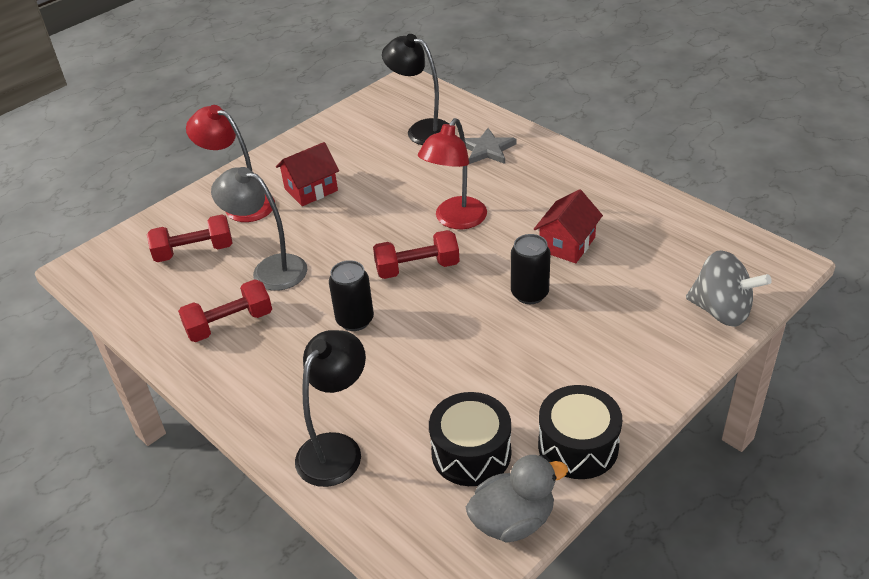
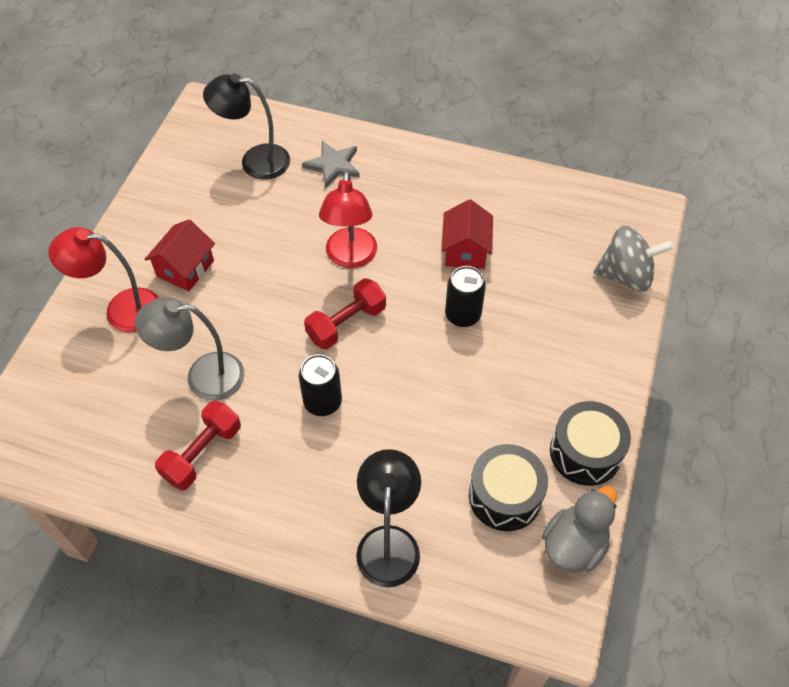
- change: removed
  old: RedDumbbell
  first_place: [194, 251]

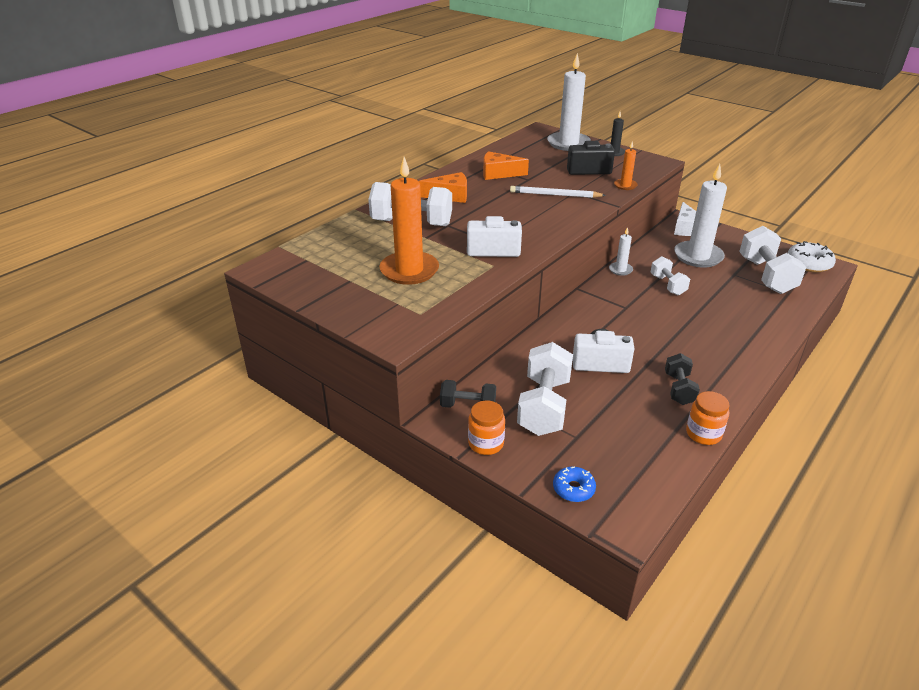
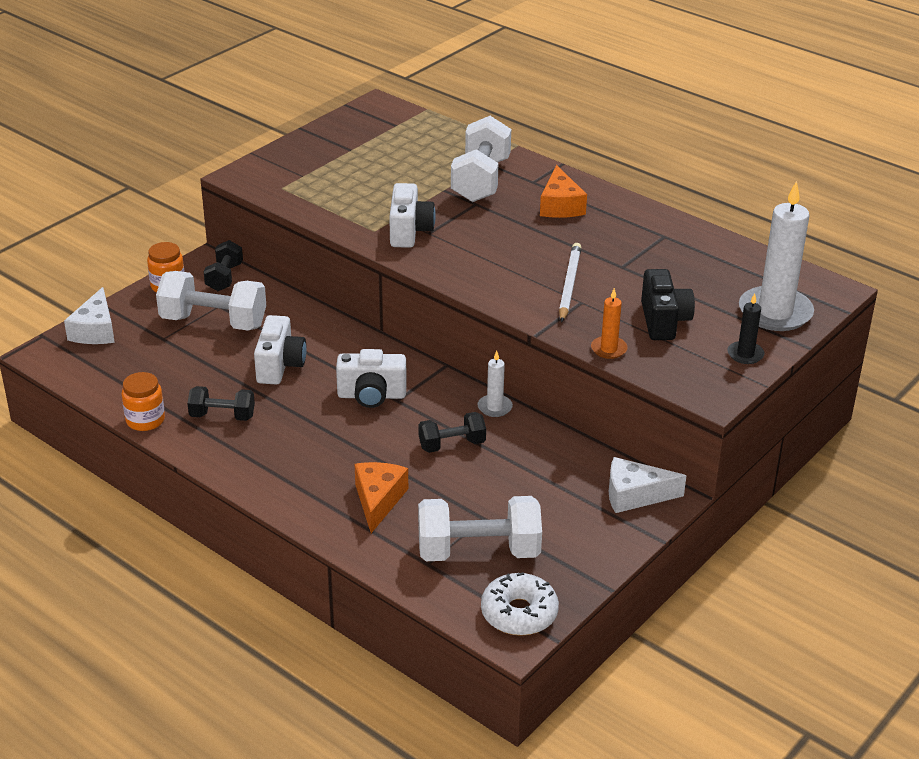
- change: removed
  old: OrangeCandle
  first_place: [409, 271]
- change: removed
  old: WhiteCandle
  first_place: [698, 256]
- change: added
  new: WhiteCamera
  second_place: [371, 395]
- change: moved
  old: OrangeCheese
  first_place: [498, 173]
  second_place: [378, 500]
- change: replaced
  old: BlueDonut
  new: WhiteCheese
  first_place: [573, 489]
  second_place: [95, 330]
- change: recoloured
  old: WhiteDumbbell
  new: BlackDumbbell
  first_place: [667, 285]
  second_place: [452, 445]

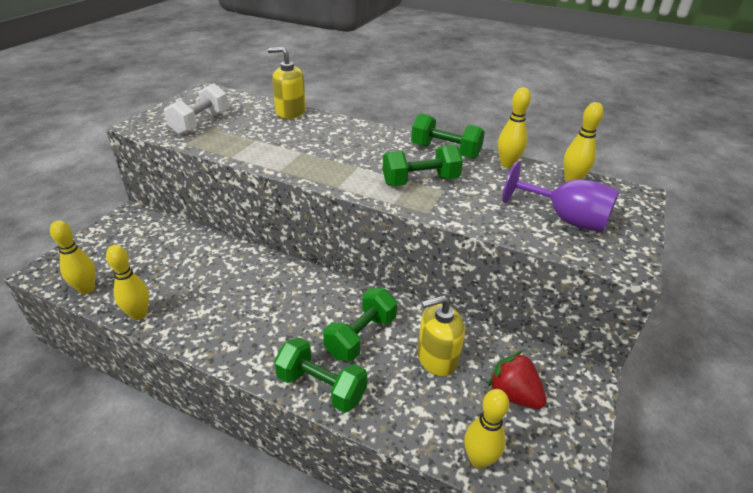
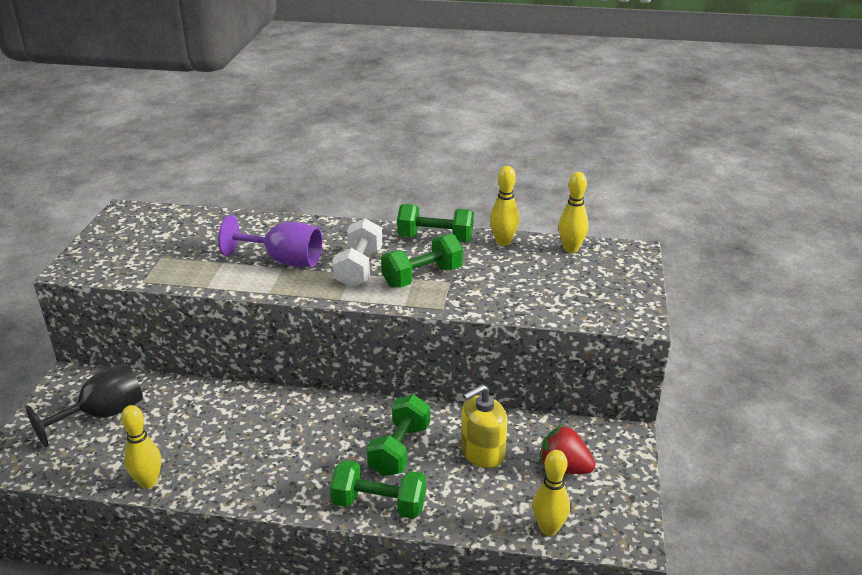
- change: removed
  old: YellowBowlingPin
  first_place: [87, 289]
- change: removed
  old: YellowSoapDispenser
  first_place: [290, 112]
- change: added
  new: BlackGoblet
  second_place: [102, 415]
- change: moved
  old: WhiteDumbbell
  first_place: [200, 123]
  second_place: [359, 268]
- change: moved
  old: PurpleGoblet
  first_place: [565, 219]
  second_place: [284, 260]

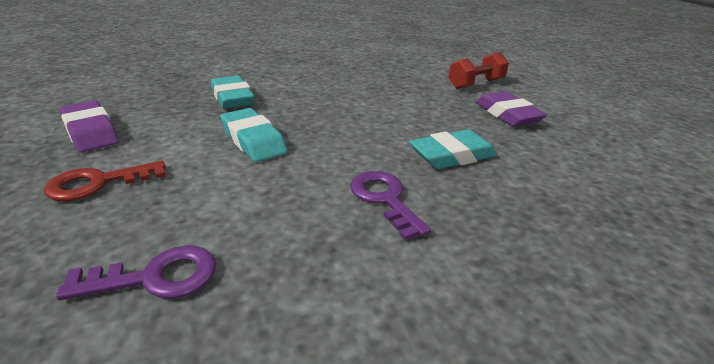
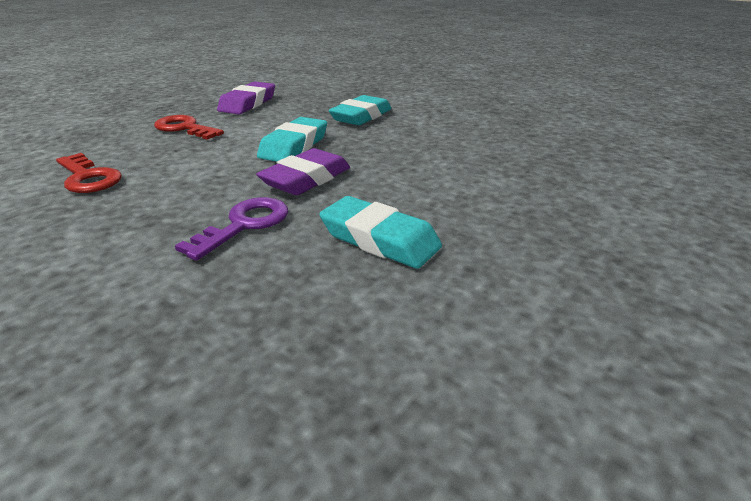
- change: removed
  old: RedDumbbell
  first_place: [476, 84]
- change: moved
  old: PurpleEraser
  first_place: [507, 114]
  second_place: [306, 179]
- change: recoloured
  old: PurpleKey
  new: RedKey
  first_place: [155, 277]
  second_place: [88, 178]

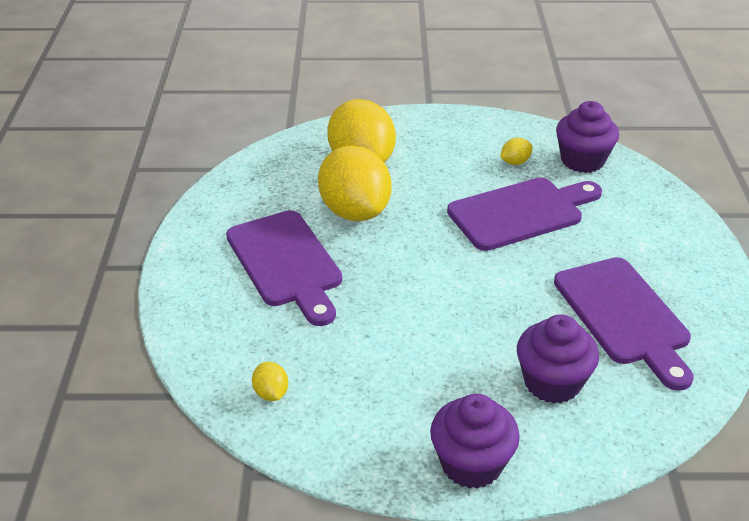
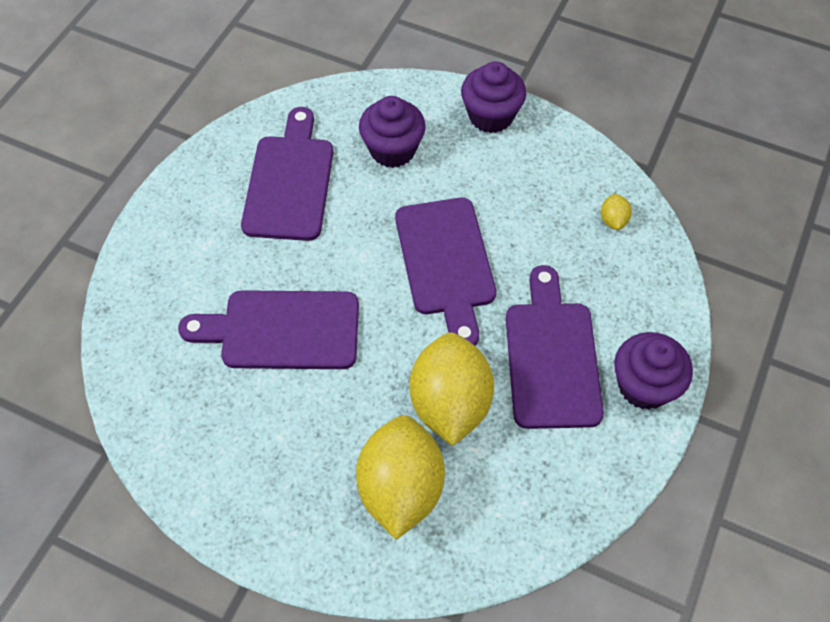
- change: removed
  old: YellowLemon
  first_place: [515, 162]
- change: added
  new: PurpleCuttingBoard
  second_place: [445, 262]
- change: moved
  old: PurpleCupcake
  first_place: [582, 160]
  second_place: [644, 385]

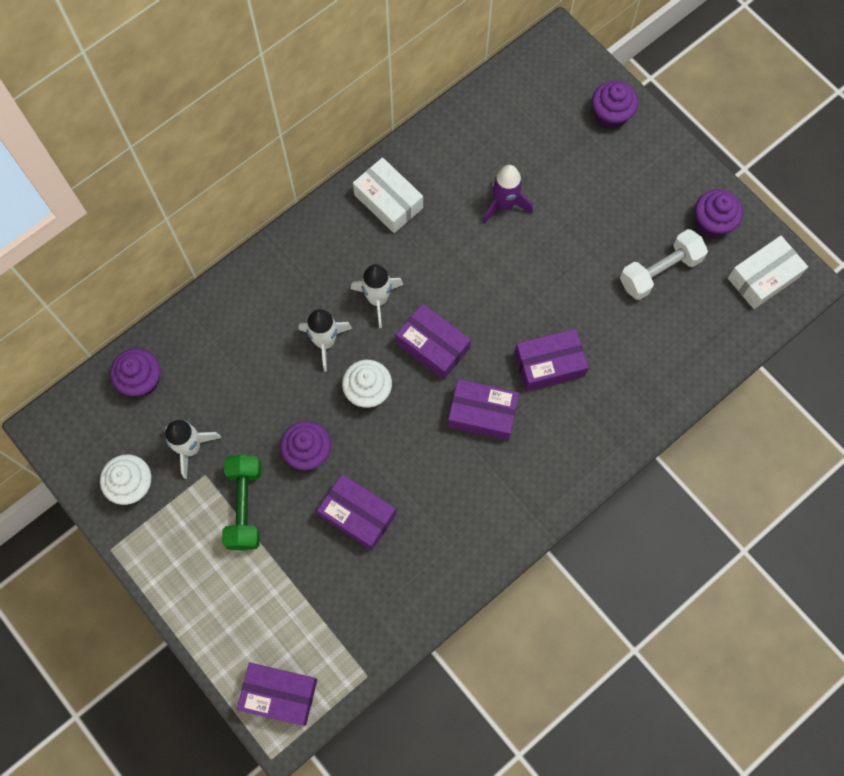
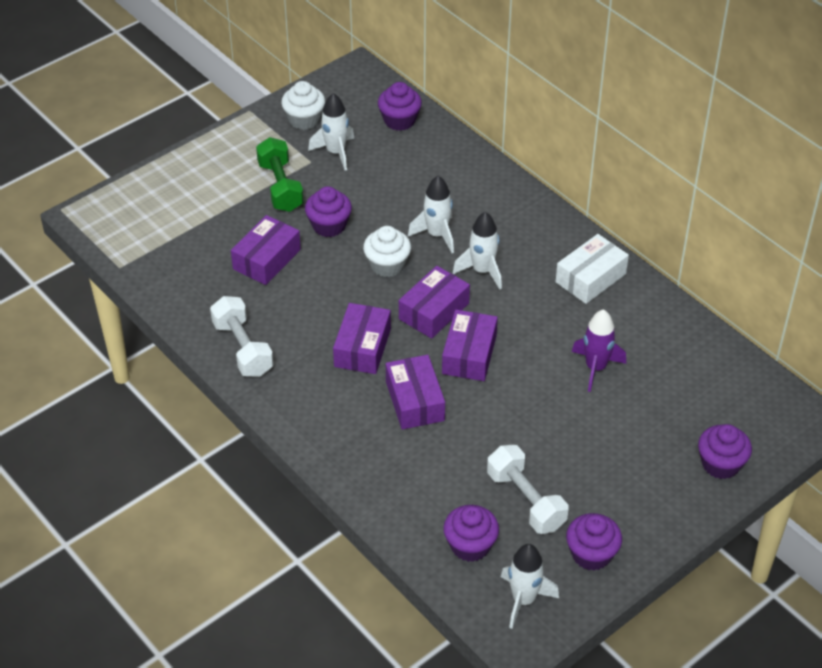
- change: added
  new: WhiteDumbbell
  second_place: [243, 348]
- change: added
  new: PurpleCupcake
  second_place: [470, 545]
- change: moved
  old: PurpleBox
  first_place: [279, 694]
  second_place: [469, 354]
- change: replaced
  old: WhiteBox
  new: WhiteRocket
  first_place: [763, 277]
  second_place: [523, 600]
- change: turned
  old: GreenDumbbell
  first_place: [244, 506]
  second_place: [280, 187]
  degrees: 75

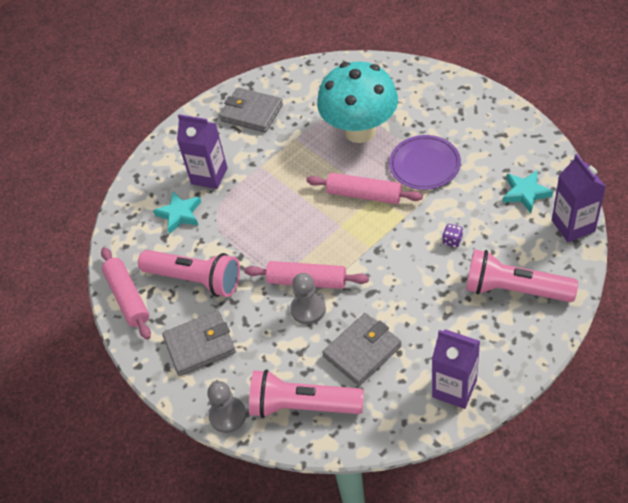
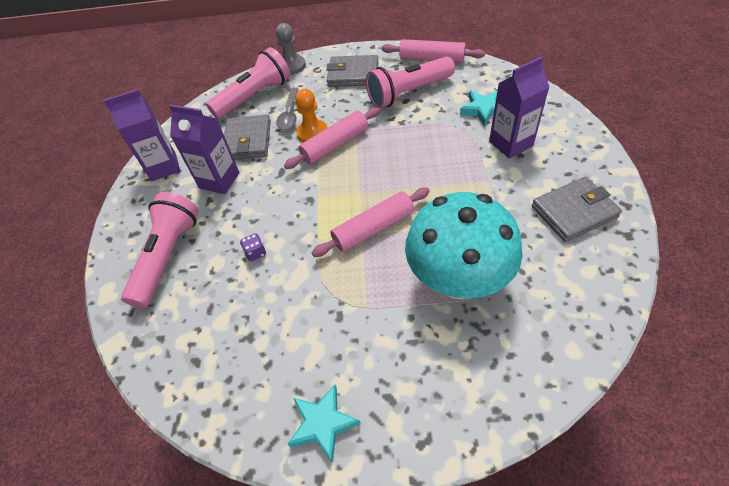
- change: removed
  old: PurplePlate
  first_place: [424, 165]
- change: added
  new: GreySpoon
  second_place: [289, 114]
- change: moved
  old: TurquoiseStar
  first_place: [525, 193]
  second_place: [323, 423]
- change: moved
  old: PurpleCarton
  first_place: [573, 226]
  second_place: [219, 180]
- change: recoloured
  old: GreyPawn
  new: OrangePawn
  first_place: [308, 309]
  second_place: [312, 133]
- change: turned
  old: GreyWallet
  first_place: [200, 345]
  second_place: [353, 74]
  degrees: 75
- change: turned
  old: PinkFlashlight
  first_place: [514, 290]
  second_place: [167, 256]
  degrees: -45

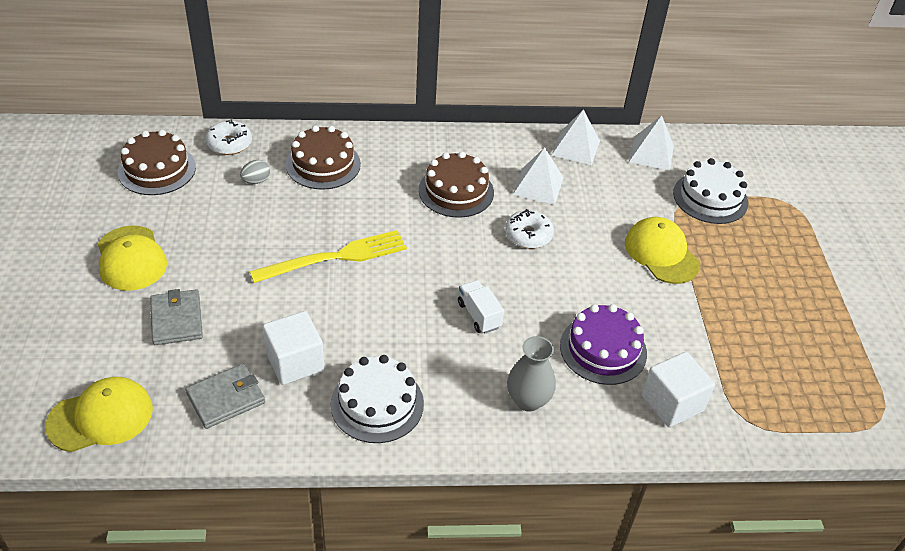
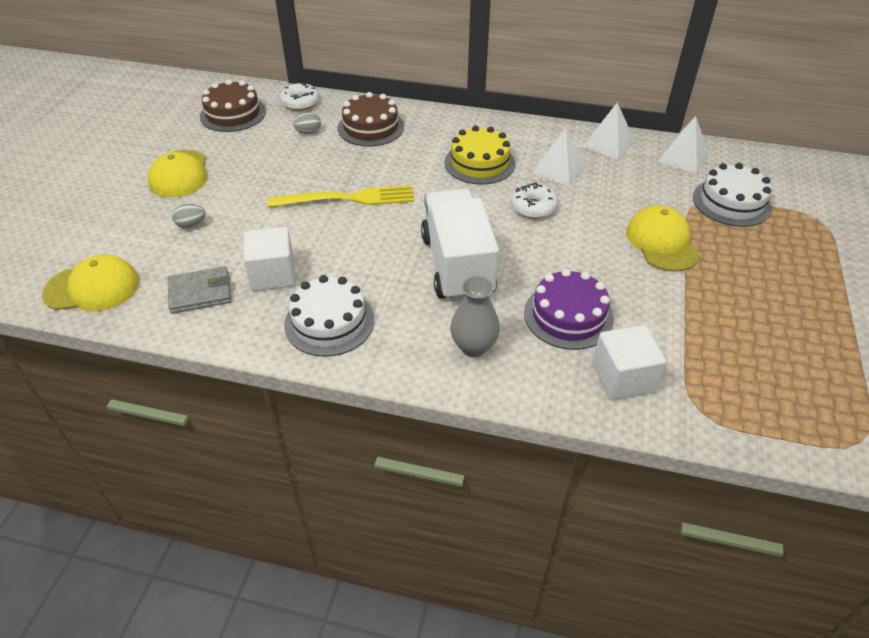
- change: replaced
  old: GreyWallet
  new: GreyEgg
  first_place: [177, 320]
  second_place: [191, 225]
- change: recoloured
  old: BrownCake
  new: YellowCake
  first_place: [456, 191]
  second_place: [479, 163]
- change: resized
  old: WhiteTruck
  first_place: [479, 315]
  second_place: [457, 265]
  factor: 2.26

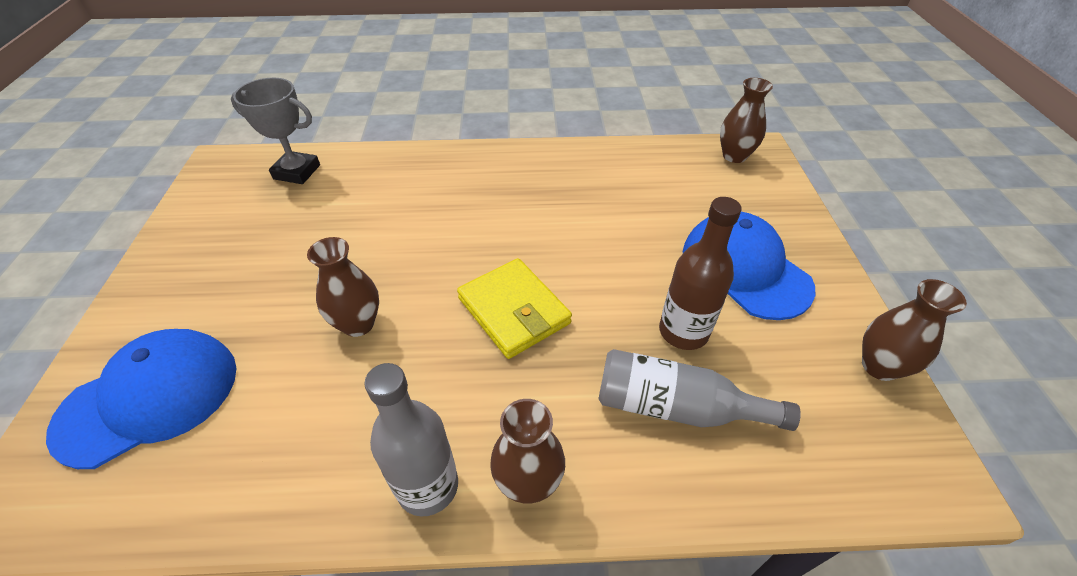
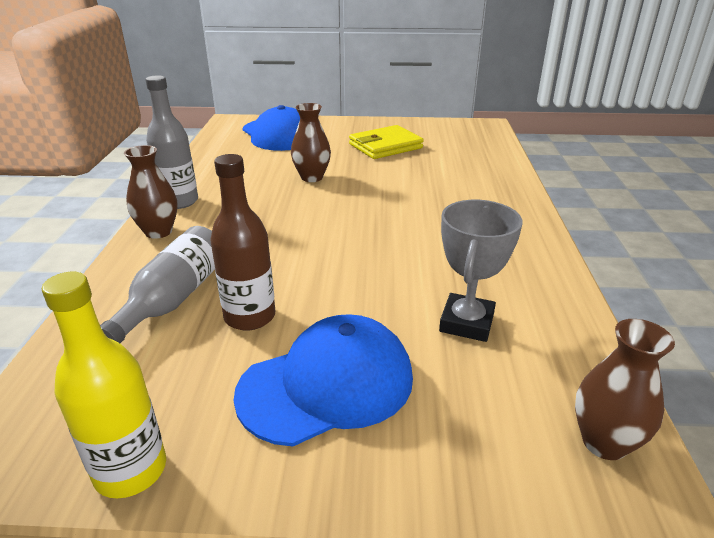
- change: moved
  old: GreyTrophy
  first_place: [297, 172]
  second_place: [466, 323]
- change: moved
  old: YellowWallet
  first_place: [514, 311]
  second_place: [385, 146]
- change: replaced
  old: BrownVase
  new: YellowBottle
  first_place: [879, 366]
  second_place: [131, 470]

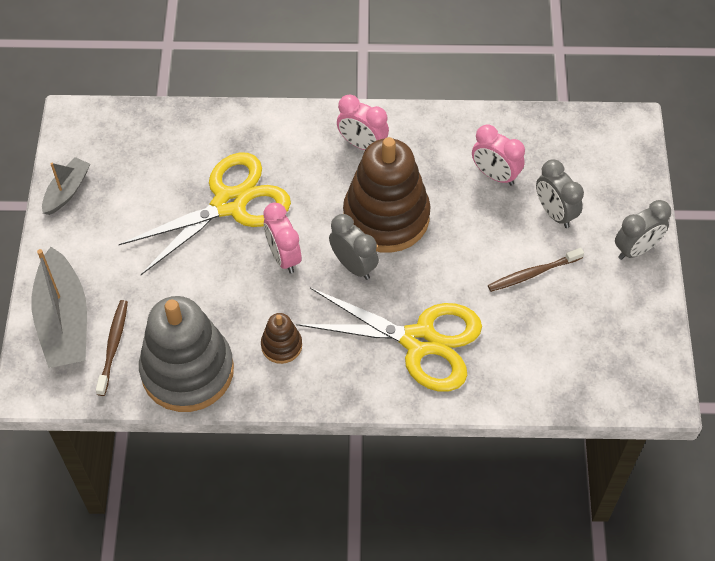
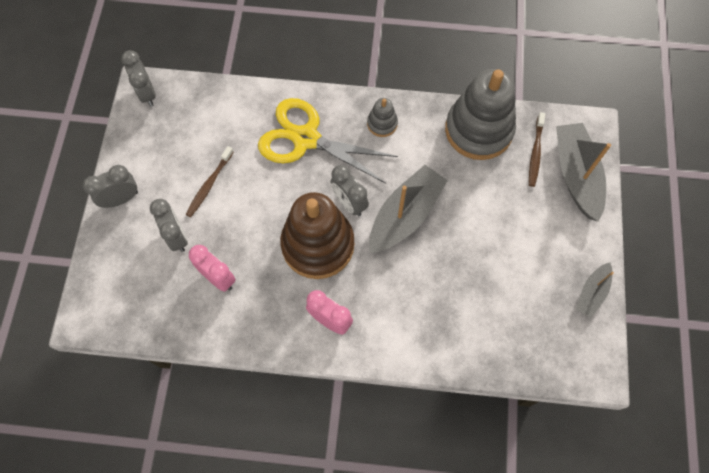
- change: removed
  old: YellowScissors
  first_place: [230, 203]
- change: removed
  old: BrownStackingToy
  first_place: [281, 345]
- change: added
  new: GreyClock
  second_place: [147, 94]
- change: added
  new: GreyStackingToy
  second_place: [382, 124]
- change: replaced
  old: PinkClock
  new: GreyBoat
  first_place: [283, 257]
  second_place: [405, 215]
- change: turned
  old: BrownToothbrush
  first_place: [532, 273]
  second_place: [209, 185]
  degrees: 135

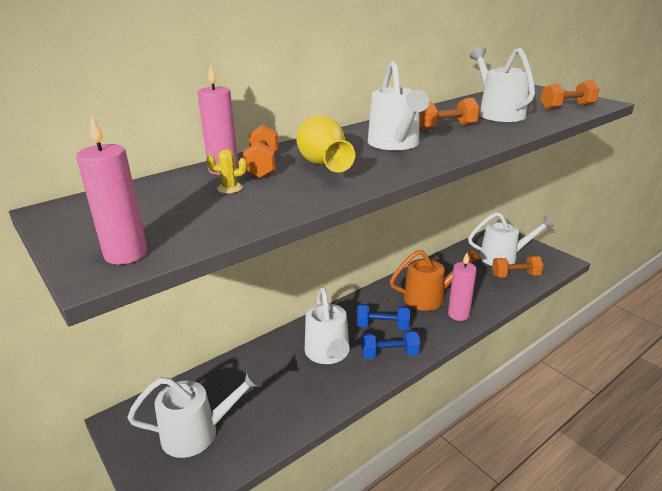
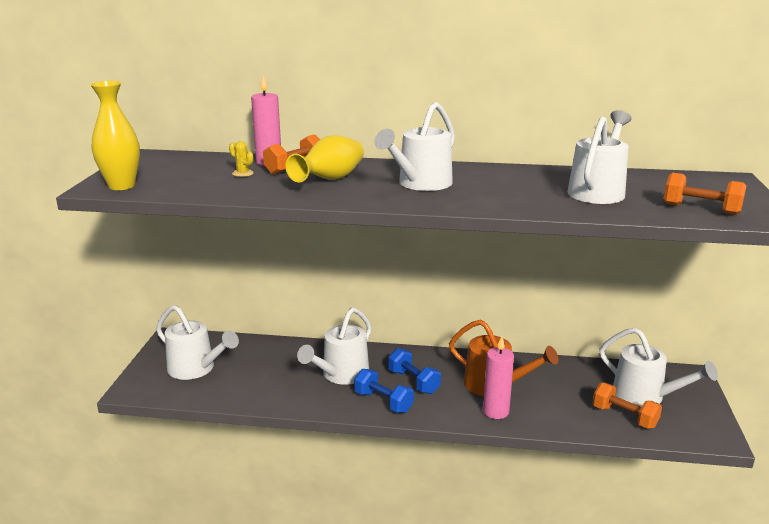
- change: removed
  old: OrangeDumbbell
  first_place: [446, 127]
- change: replaced
  old: PinkCandle
  new: YellowVase
  first_place: [126, 254]
  second_place: [121, 186]

